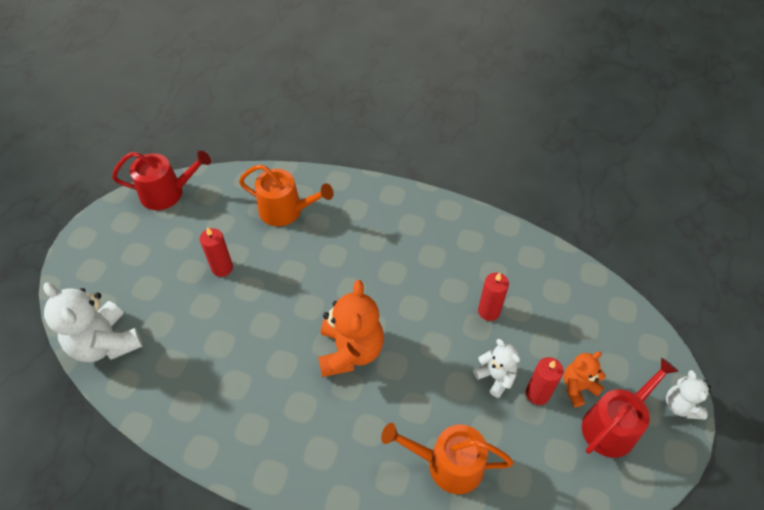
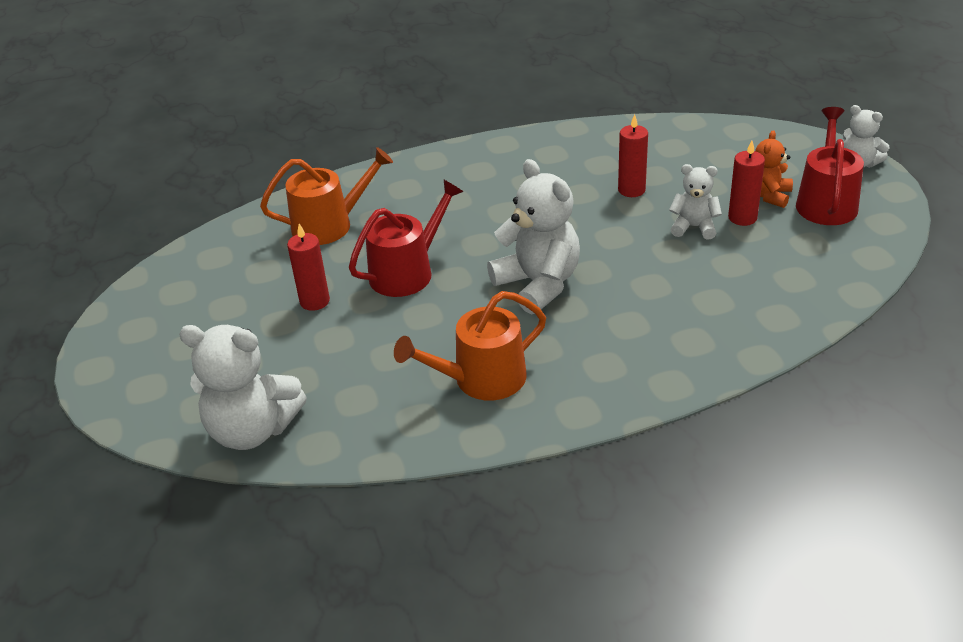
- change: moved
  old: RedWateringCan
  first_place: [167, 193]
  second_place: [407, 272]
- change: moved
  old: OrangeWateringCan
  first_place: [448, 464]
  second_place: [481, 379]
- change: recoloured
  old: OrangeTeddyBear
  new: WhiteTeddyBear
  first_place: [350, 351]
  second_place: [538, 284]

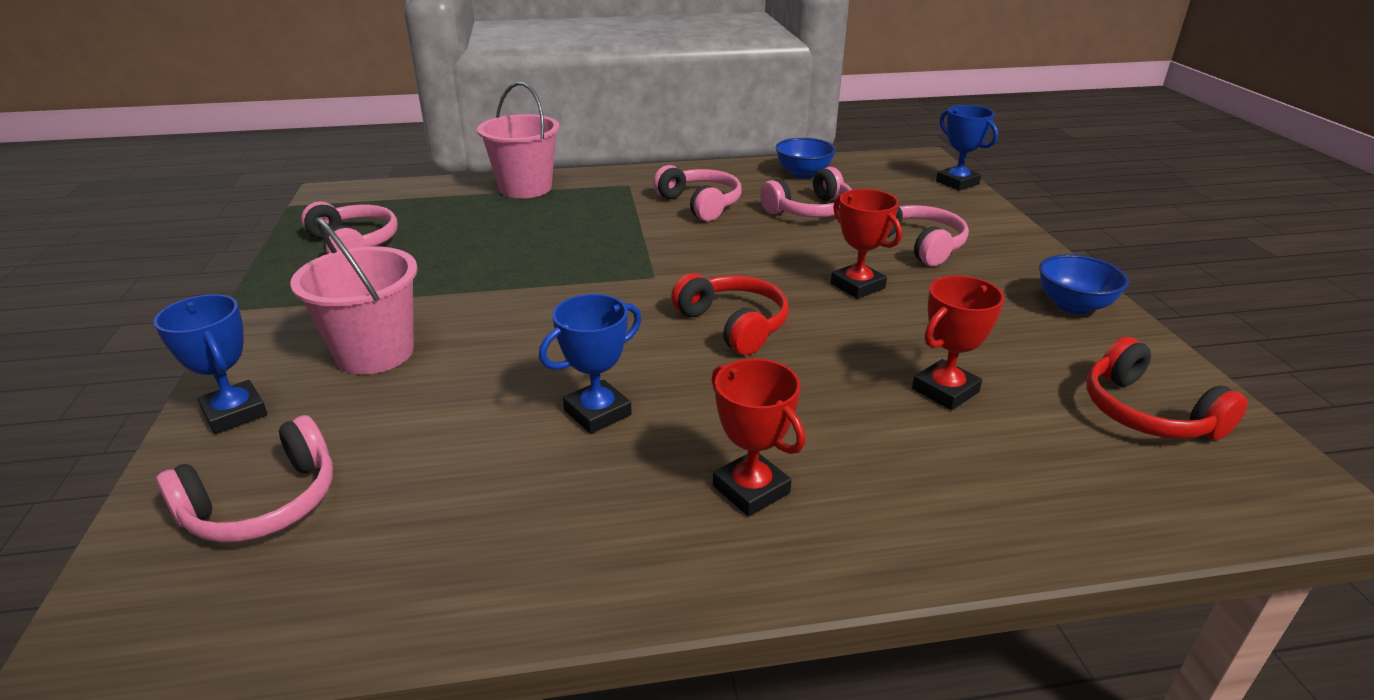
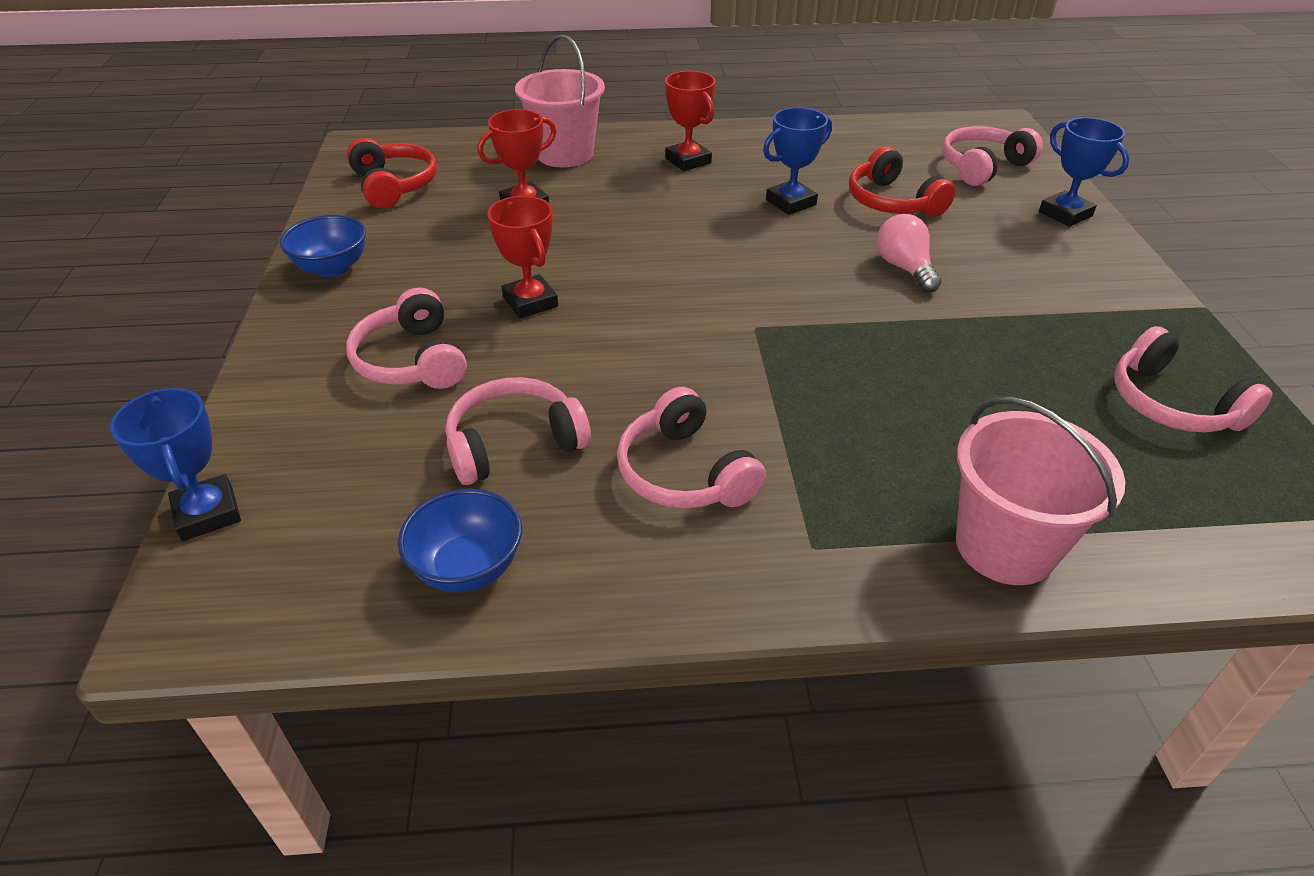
- change: added
  new: PinkLightBulb
  second_place: [904, 268]
- change: moved
  old: PinkBucket
  first_place: [375, 353]
  second_place: [565, 154]
- change: moved
  old: RedHeadphones
  first_place: [734, 325]
  second_place: [892, 202]

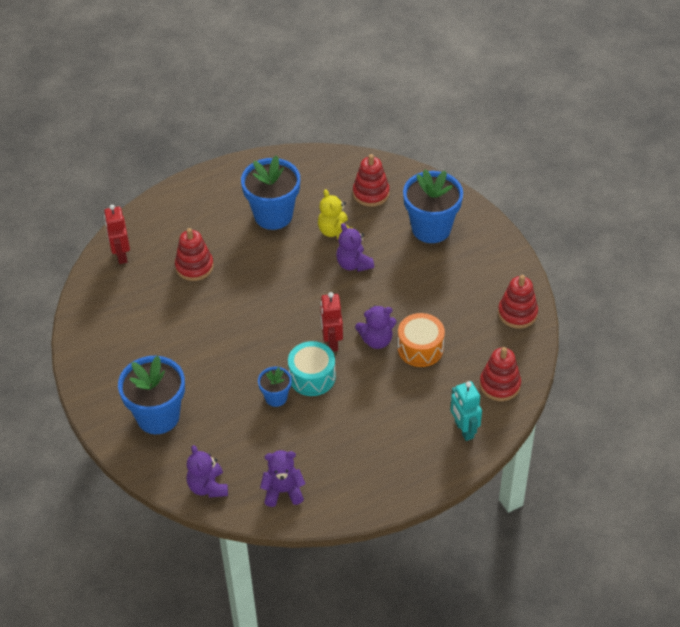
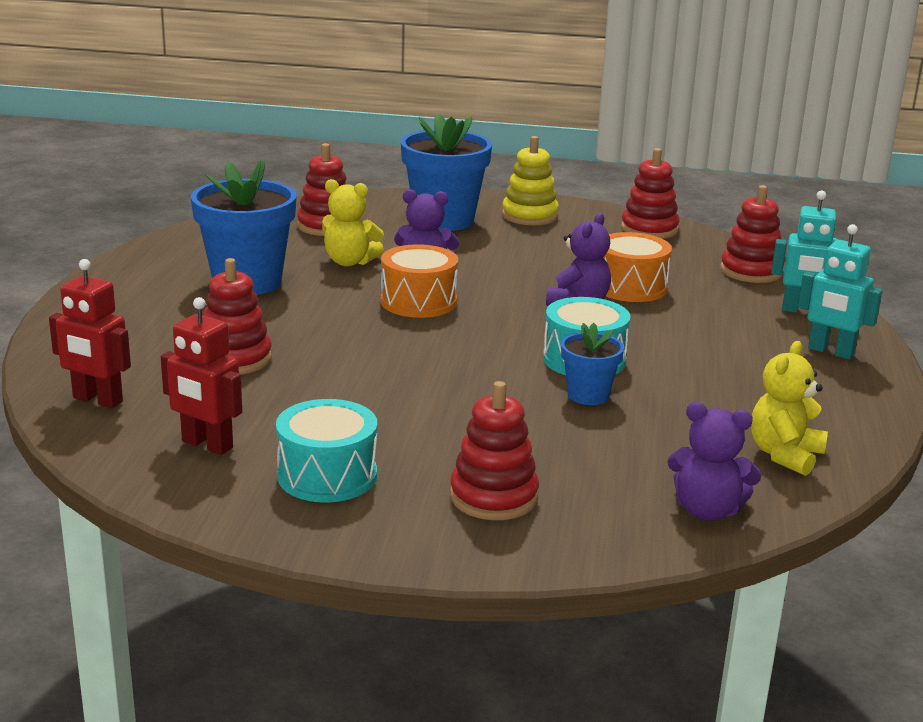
- change: added
  new: TurquoiseDrum
  second_place: [327, 475]
- change: added
  new: OrangeDrum
  second_place: [418, 302]
- change: added
  new: YellowStackingToy
  second_place: [529, 216]
- change: added
  new: TurquoiseRobot
  second_place: [830, 352]
- change: moved
  old: RedRobot
  first_place: [332, 342]
  second_place: [206, 445]
- change: replaced
  old: BlueFlowerPot
  new: RedStackingToy
  first_place: [158, 416]
  second_place: [493, 497]
- change: recoloured
  old: PurpleTeddyBear
  new: YellowTeddyBear
  first_place: [283, 491]
  second_place: [784, 455]

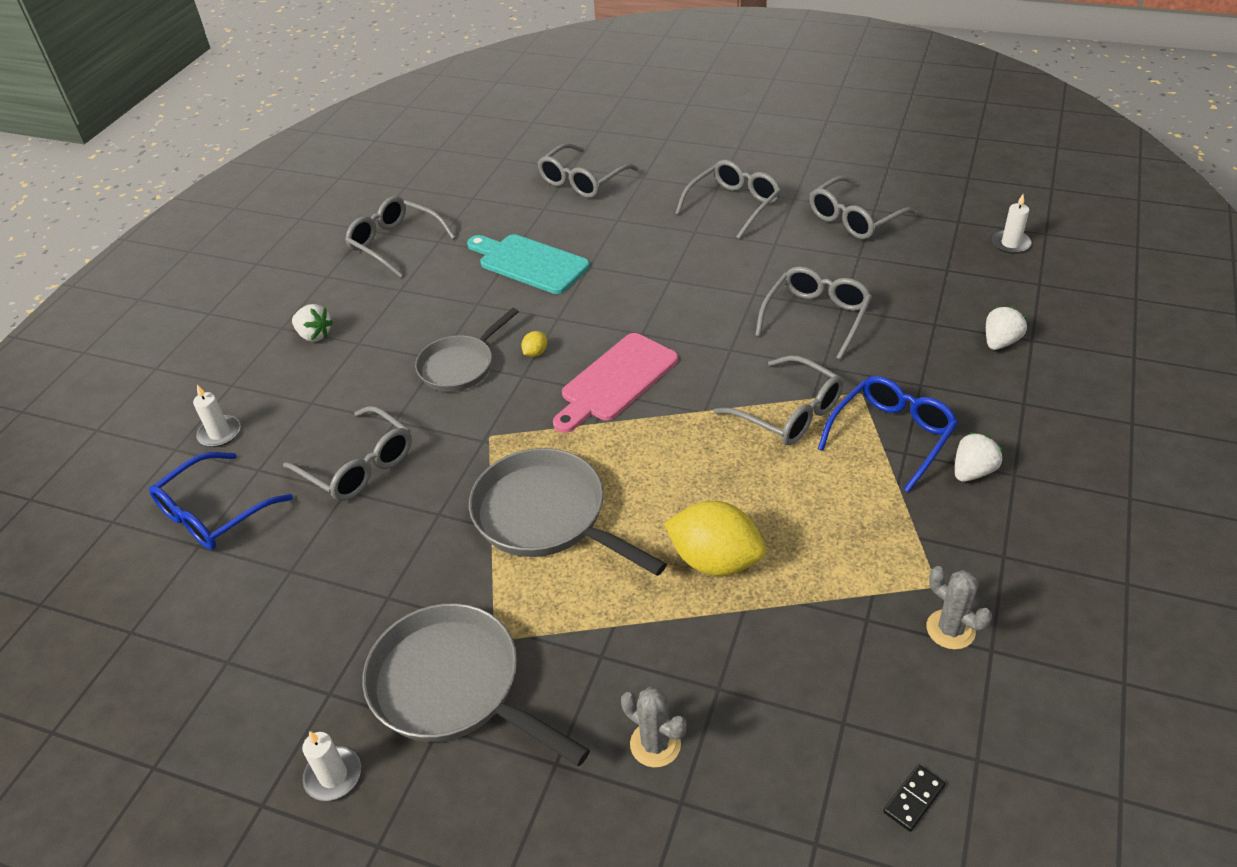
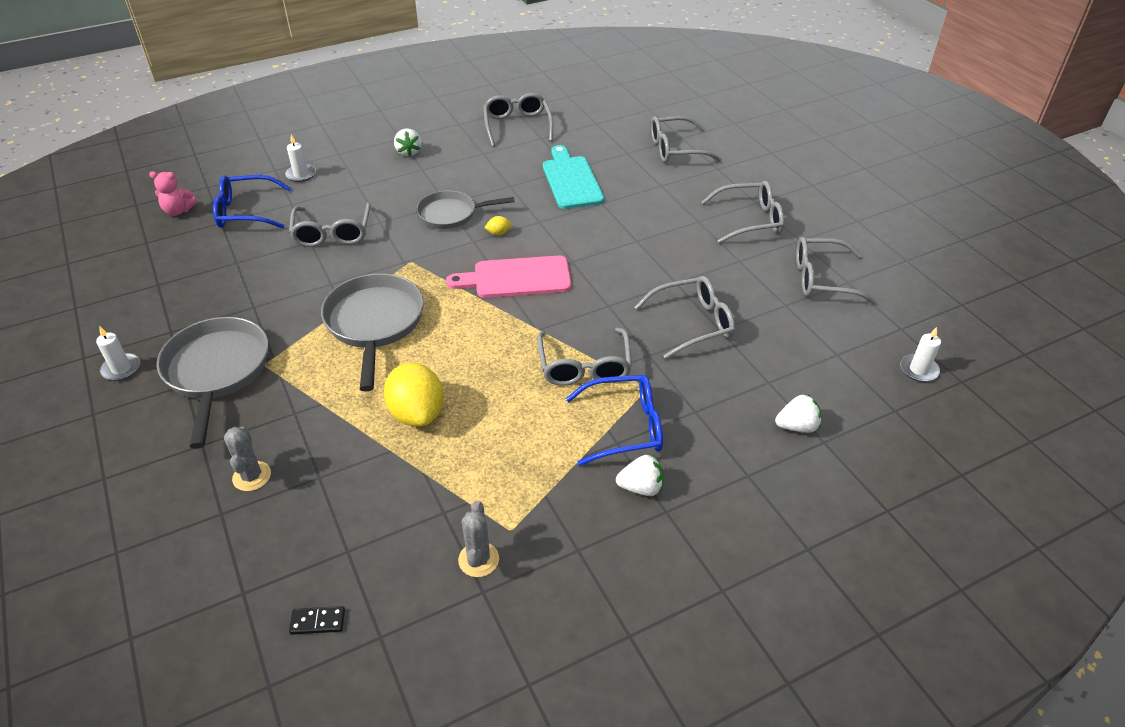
- change: added
  new: PinkTeddyBear
  second_place: [178, 211]

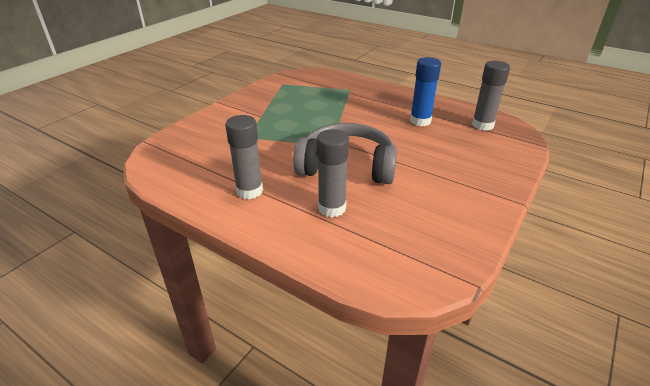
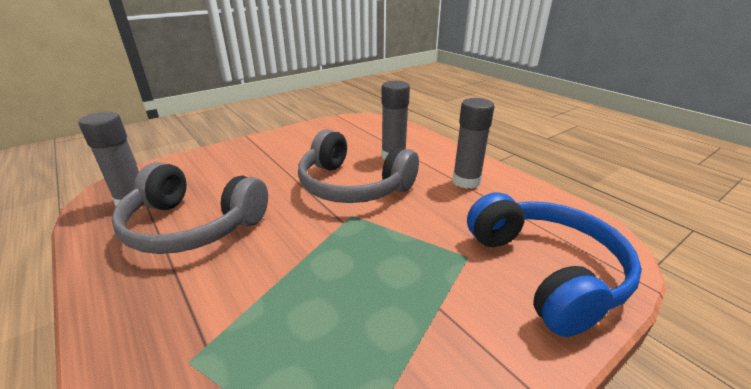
- change: added
  new: BlueHeadphones
  second_place: [546, 271]
- change: replaced
  old: BlueGlueStick
  new: GreyHeadphones
  first_place: [420, 121]
  second_place: [193, 226]

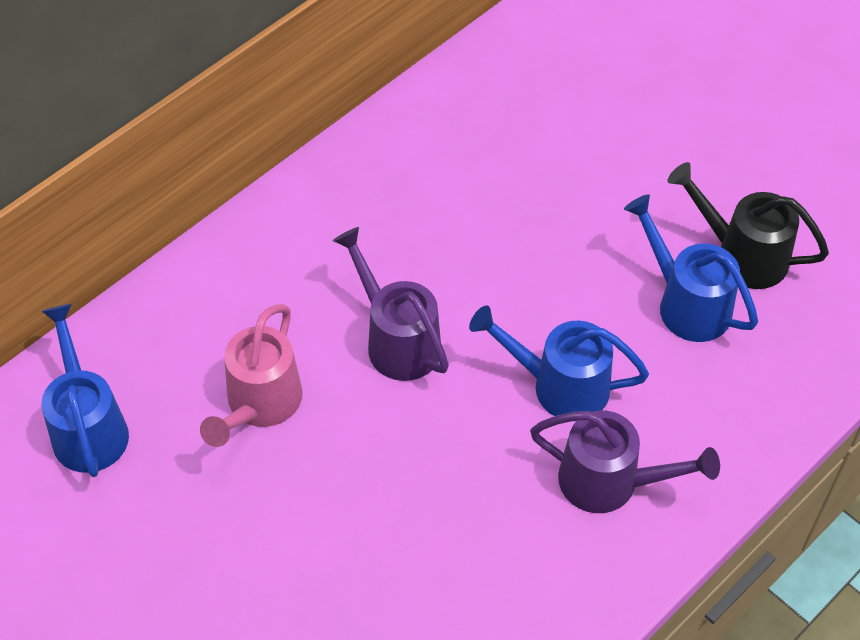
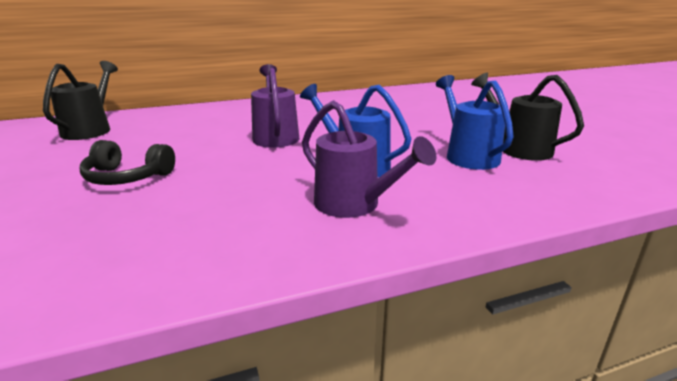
- change: removed
  old: PinkWateringCan
  first_place: [259, 405]
- change: added
  new: BlackHeadphones
  second_place: [127, 177]
- change: recoloured
  old: BlueWateringCan
  new: BlackWateringCan
  first_place: [88, 426]
  second_place: [91, 129]

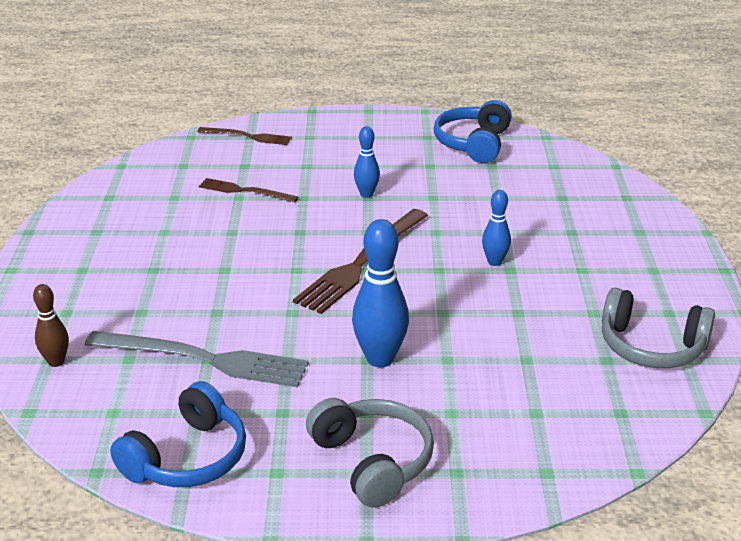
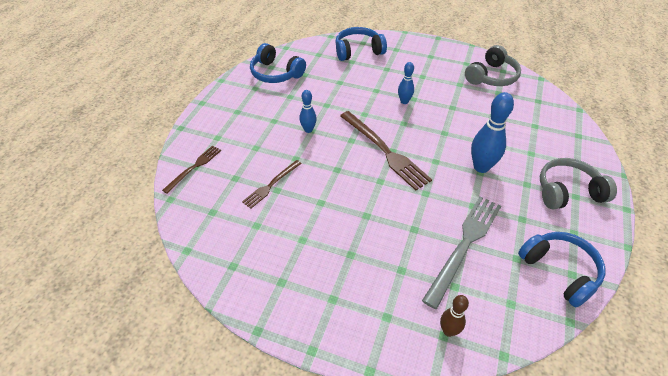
- change: added
  new: BlueHeadphones
  second_place: [358, 51]

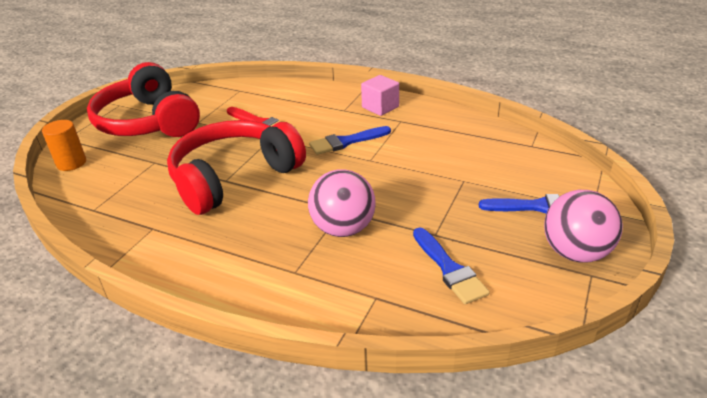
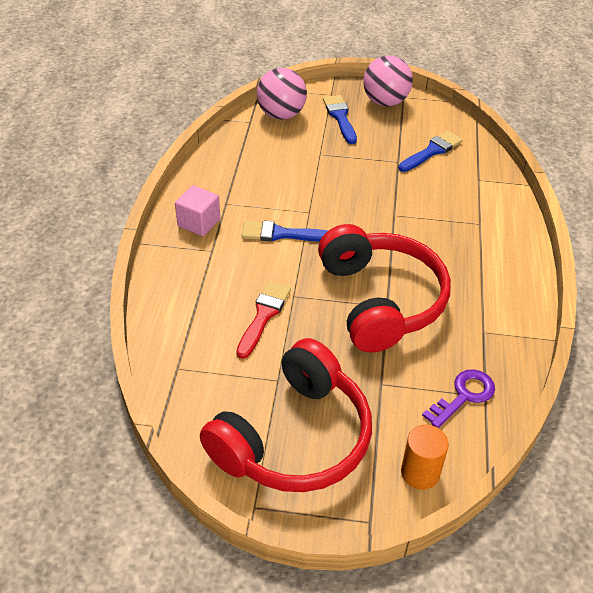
- change: added
  new: PurpleKey
  second_place: [463, 396]
- change: moved
  old: PinkBall
  first_place: [343, 229]
  second_place: [281, 115]
- change: turned
  old: RedHeadphones
  first_place: [234, 178]
  second_place: [380, 300]
  degrees: -135
- change: turned
  old: BlueBrush
  first_place: [346, 142]
  second_place: [281, 234]
  degrees: 135

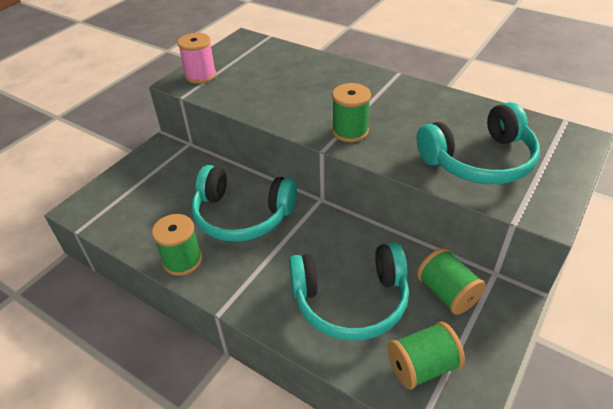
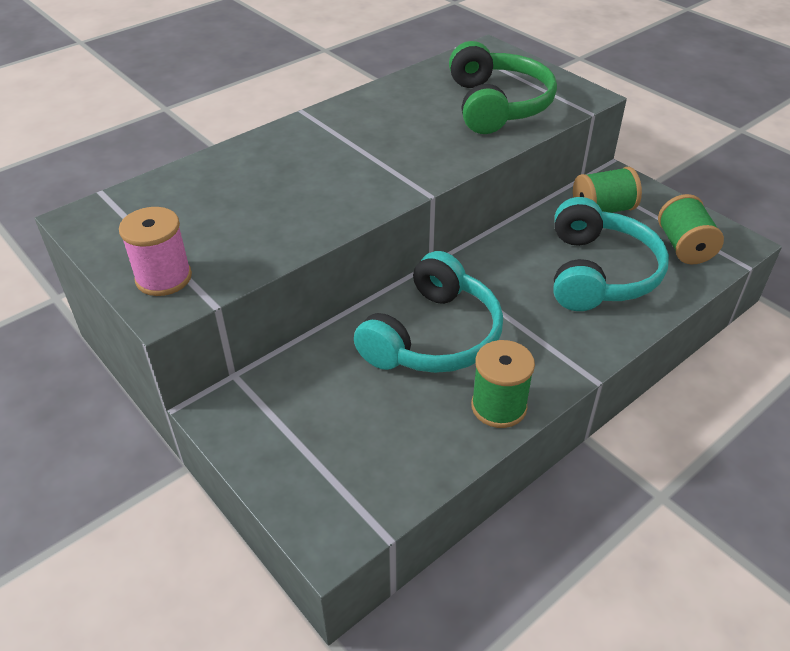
- change: removed
  old: GreenSpool
  first_place: [350, 131]
- change: recoloured
  old: TurquoiseHeadphones
  new: GreenHeadphones
  first_place: [479, 160]
  second_place: [497, 105]

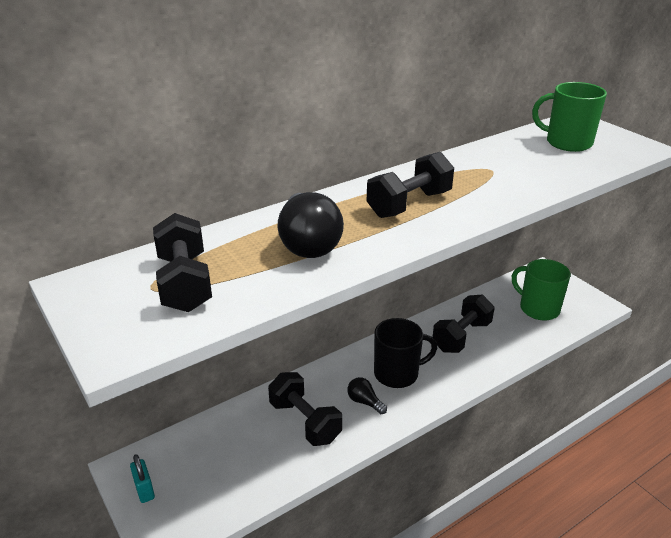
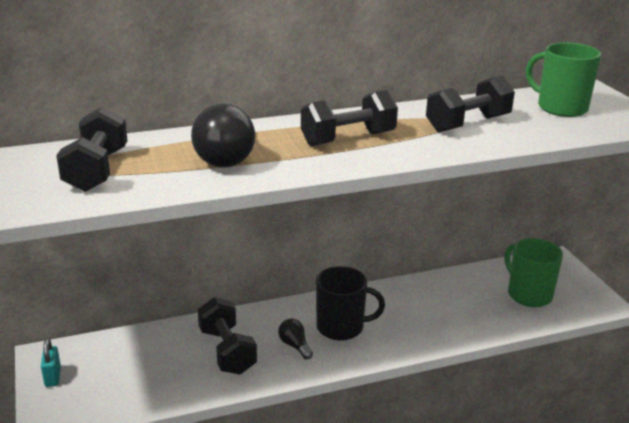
- change: moved
  old: BlackDumbbell
  first_place: [461, 336]
  second_place: [468, 124]

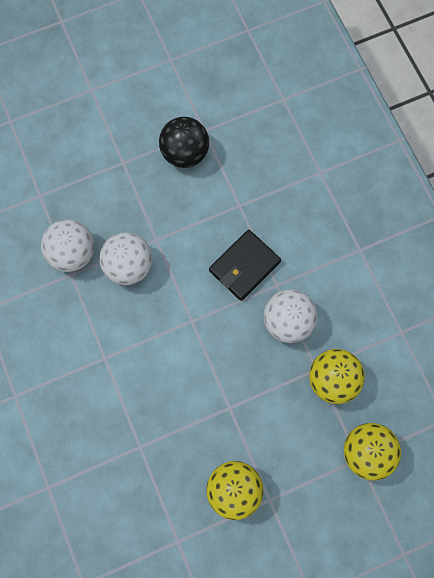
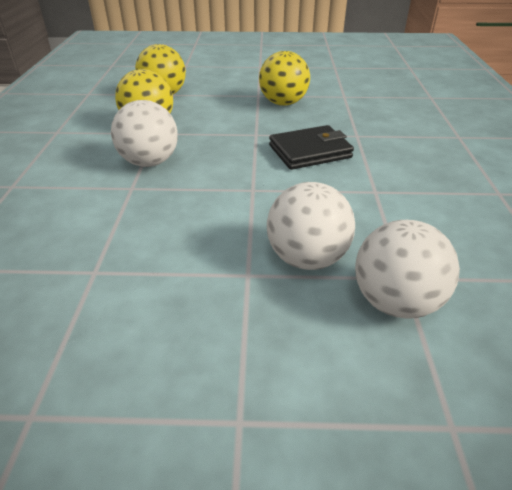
- change: removed
  old: BlackBall
  first_place: [185, 153]
- change: moved
  old: BlackWallet
  first_place: [244, 266]
  second_place: [310, 151]

